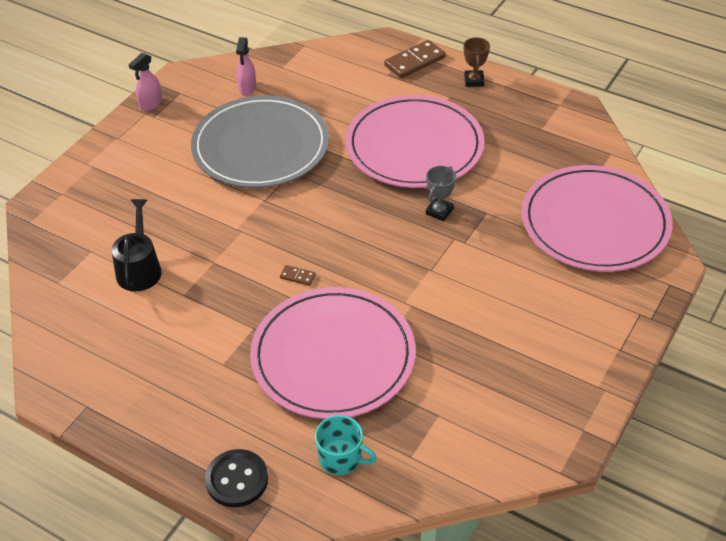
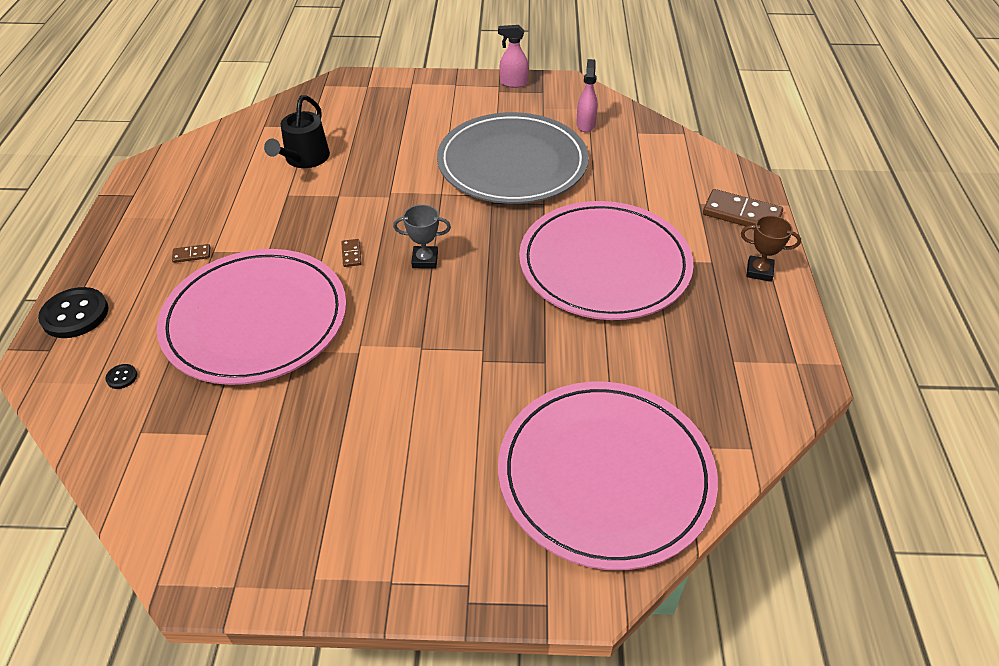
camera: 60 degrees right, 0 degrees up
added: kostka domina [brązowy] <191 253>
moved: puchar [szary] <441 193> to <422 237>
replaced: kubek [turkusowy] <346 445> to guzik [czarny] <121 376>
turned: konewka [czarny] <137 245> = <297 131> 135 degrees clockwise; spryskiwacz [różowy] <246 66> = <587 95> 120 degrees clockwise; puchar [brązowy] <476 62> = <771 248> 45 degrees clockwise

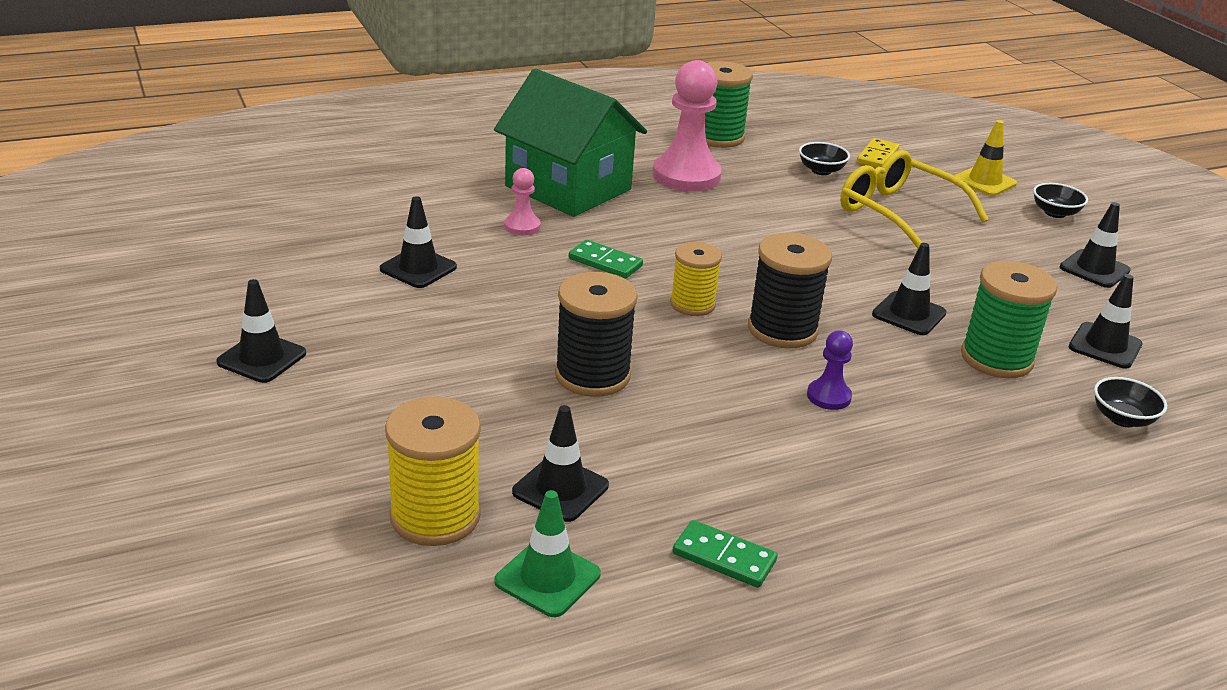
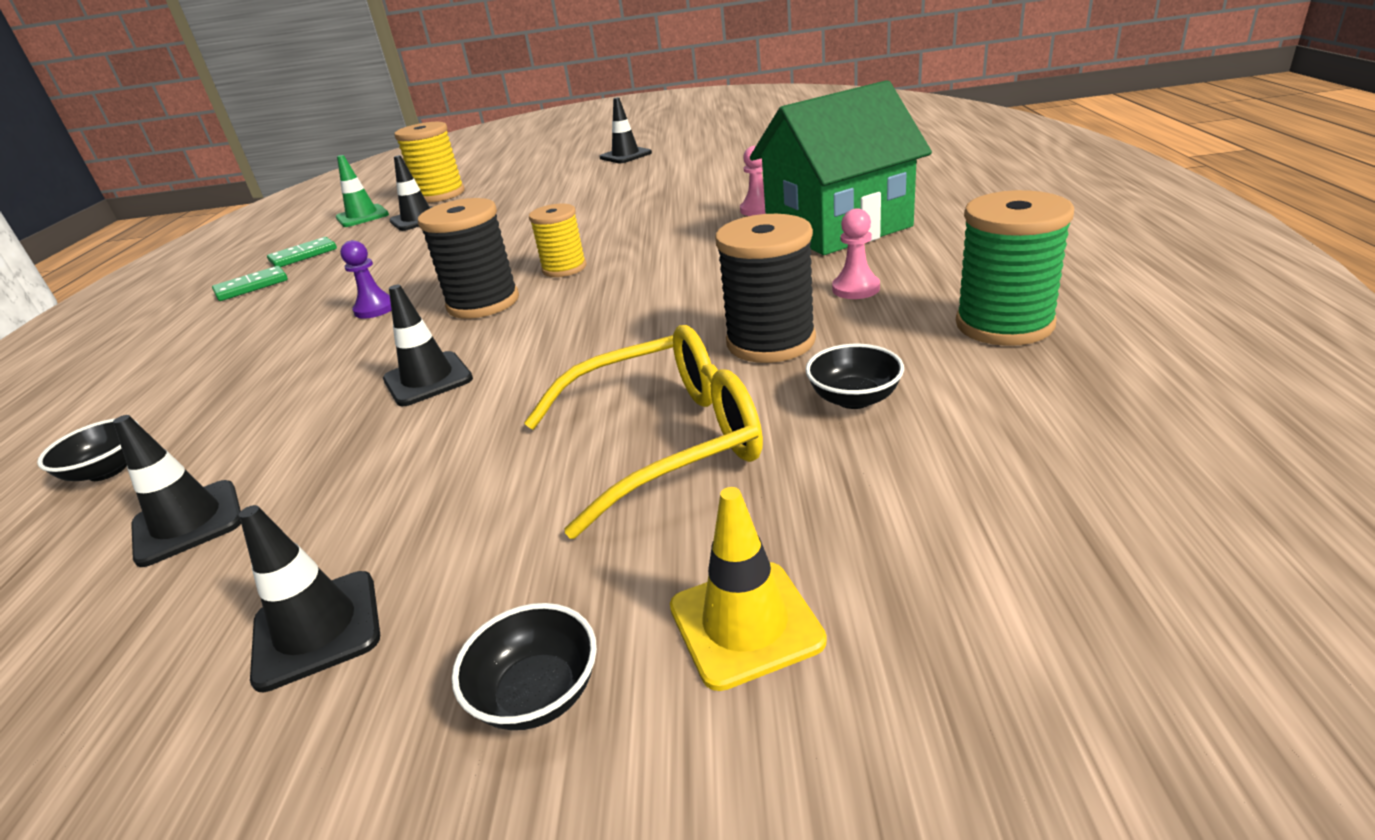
camera: 120 degrees right, 0 degrees up
removed: pachołek [czarny] <418 242>; kostka domina [żółty] <878 153>; szpulka [zielony] <1009 319>
moved: kostka domina [zielony] <606 259> to <250 283>; szpulka [czarny] <596 334> to <765 288>
resized: pionek [różowy] <687 126> = <856 253> x0.48

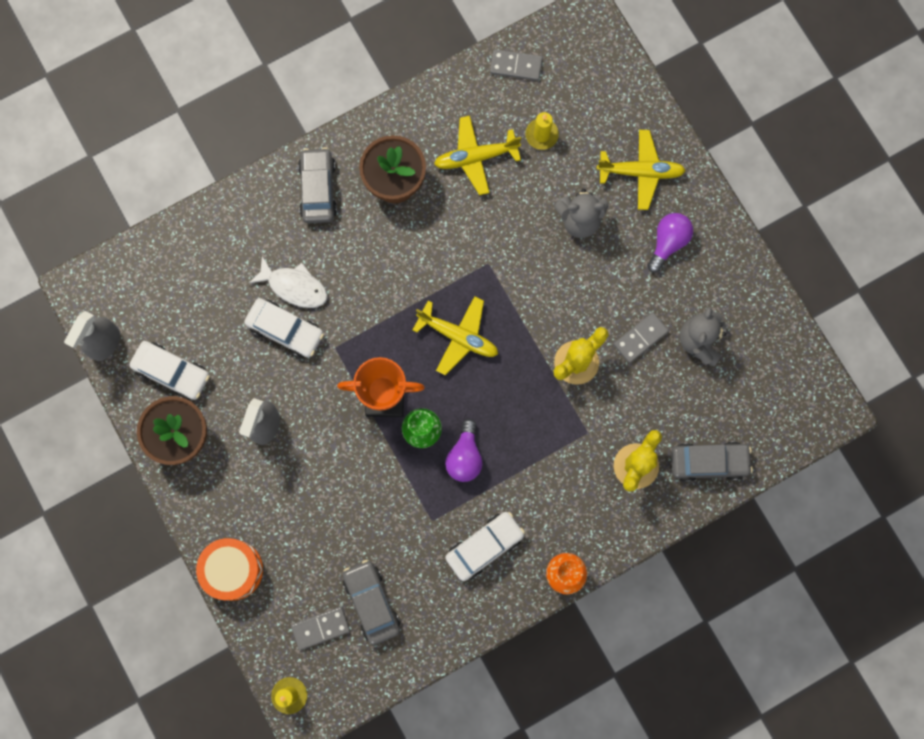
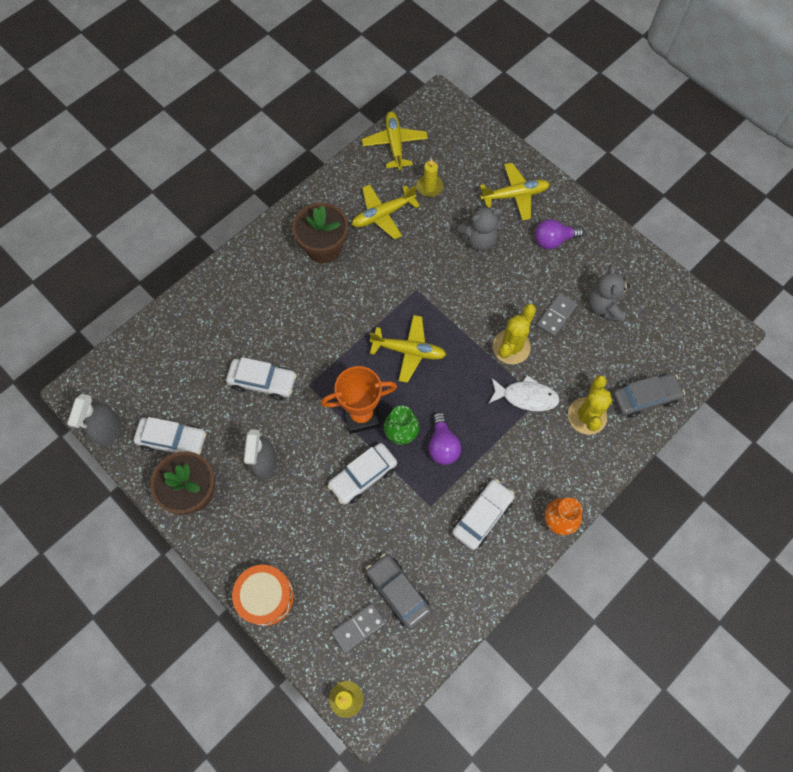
camera: 15 degrees left, 10 degrees down
removed: samochód [szary] <317 185>
added: samochód [biały] <362 473>
moved: ryba [biały] <288 282> to <524 393>
replaced: kostka domina [szary] <516 65> to samolot [żółty] <395 140>
turned: żarówka [fioletowy] <670 243> = <559 234> 120 degrees counterclockwise

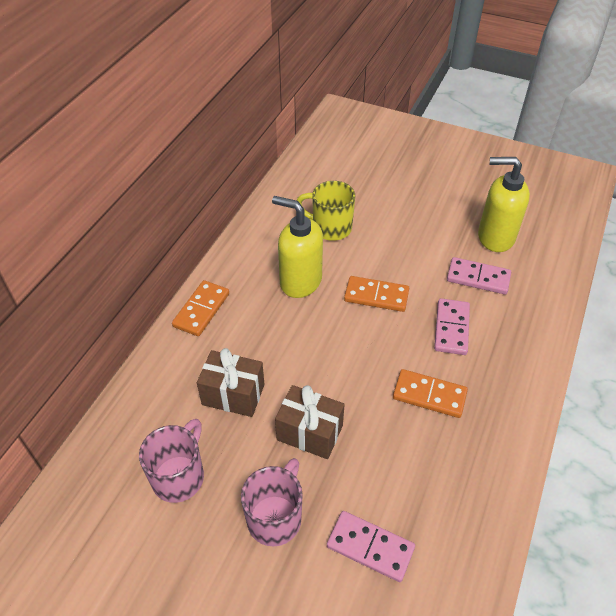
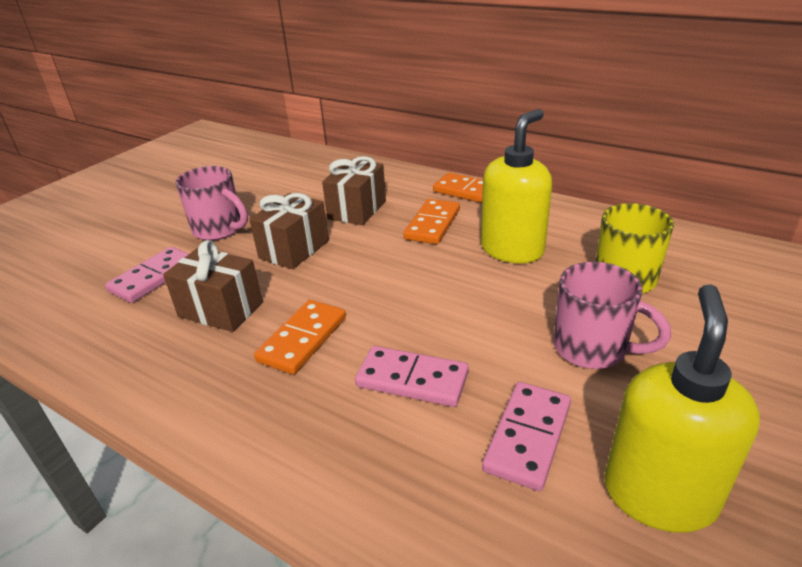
camera: 100 degrees right, 15 degrees down
added: prezent [brązowy] <213 286>
moved: kostka domina [pomarańczowy] <376 294> to <431 221>; kubek [różowy] <171 461> to <612 315>

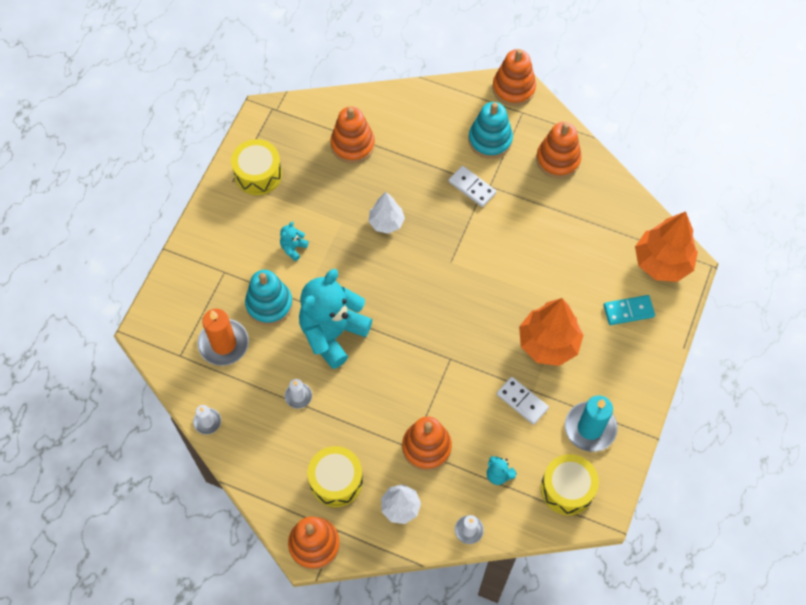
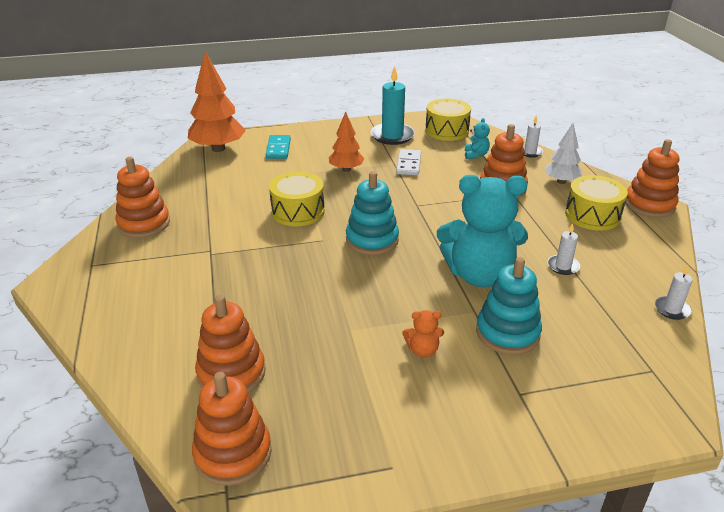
camera: 125 degrees left, 30 degrees down
removed: świeca [pomarańczowy] <223 337>; drzewko [biały] <387 213>; kostka domina [biały] <472 186>
moved: zabawka nakładanka [pomarańczowy] <514 77> to <232 429>; bęben [żółty] <256 167> to <297 199>; zabawka nakładanka [turkusowy] <491 130> to <372 213>
recoloured: miś [turkusowy] <294 241> to miś [pomarańczowy] <423 334>
turned: kostka domina [turkusowy] <629 310> = <278 147> 45 degrees clockwise
resized: drzewko [pomarańczowy] <551 332> = <347 142> x0.59

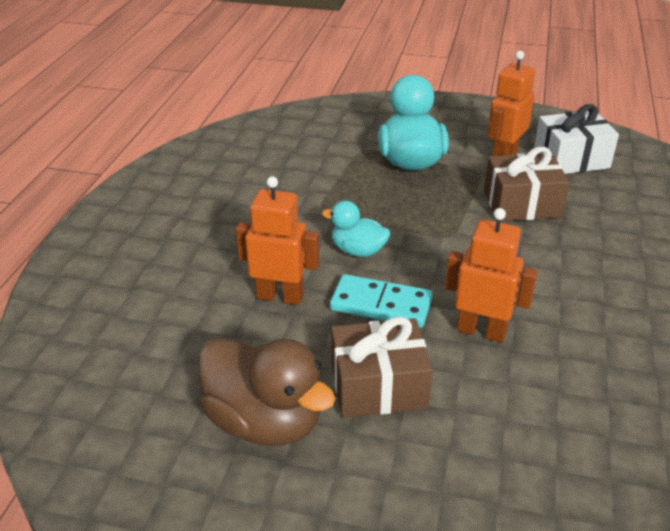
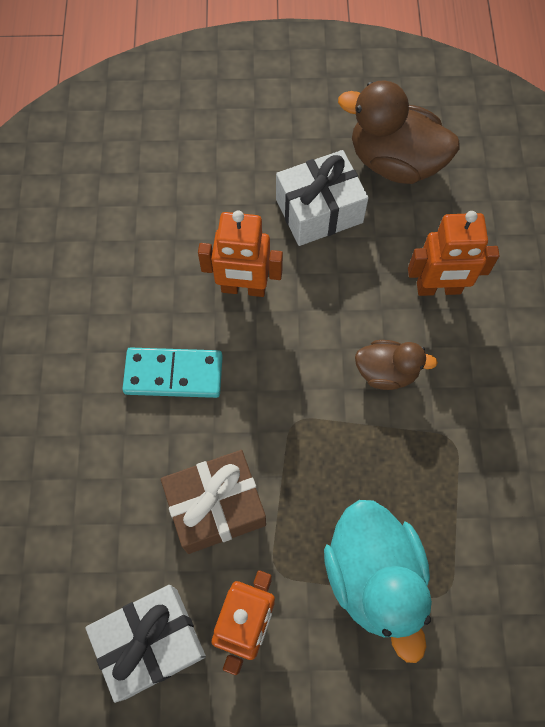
camera: 165 degrees right, 30 degrees up
moved: kostka domina [turkusowy] <381 301> to <172 372>
recoloured: prezent [brązowy] <382 367> to prezent [biały] <322 198>; kaczka [turkusowy] <356 229> to kaczka [brązowy] <396 365>

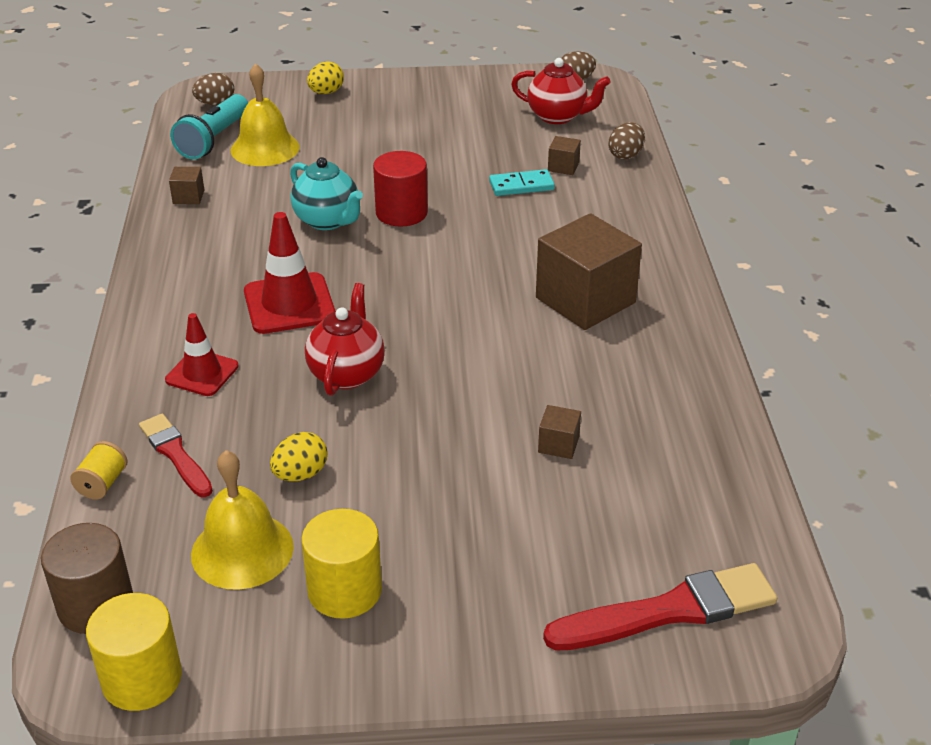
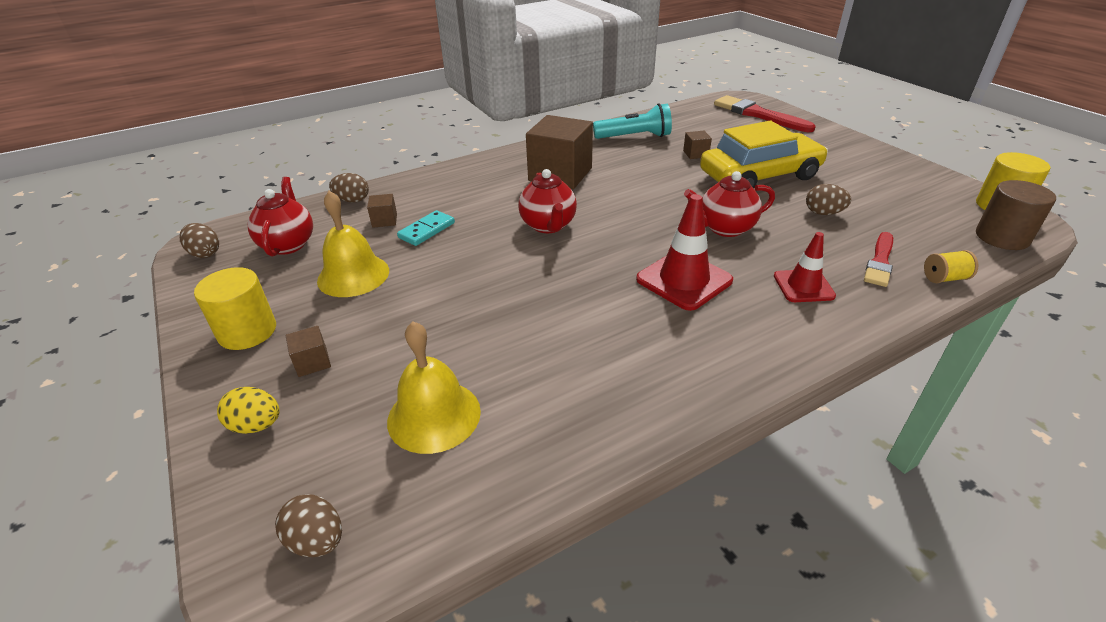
camera: 115 degrees left, 0 degrees up
removed: imbryk [turkusowy] <326 193>; walec [czerwony] <400 188>
added: imbryk [czerwony] <547 201>; samochód [żółty] <764 155>
moved: walec [żółty] <341 564> to <235 308>; sześcian [brązowy] <186 185> to <308 351>; dzwonek [żółty] <242 520> to <353 244>; latarka [turkusowy] <209 126> to <632 121>
recoloured: jajko [żółty] <298 457> to jajko [brązowy] <828 199>
turned: kostka domina [turkusowy] <522 182> = <426 228> 75 degrees clockwise

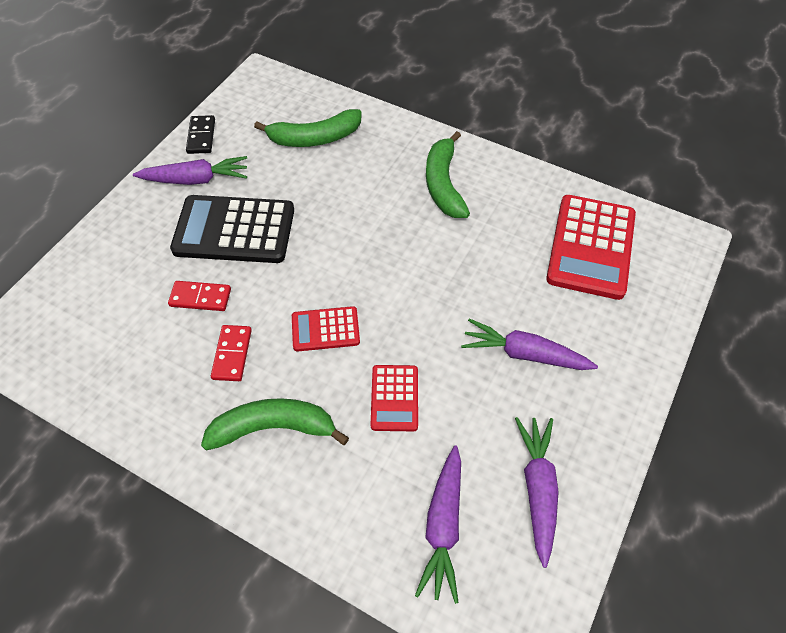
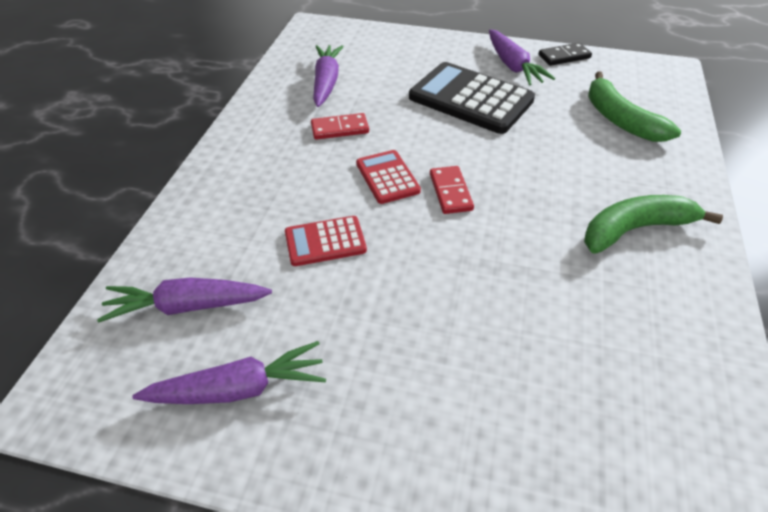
camera: 75 degrees right, 10 degrees down
removed: banan [zielony] <275 424>; kalkulator [czerwony] <591 247>
moved: marchewka [fioletowy] <529 344> to <328 76>; kostka domina [czerwony] <199 296> to <452 190>
turned: kalkulator [czarny] <232 229> = <472 98> 45 degrees counterclockwise

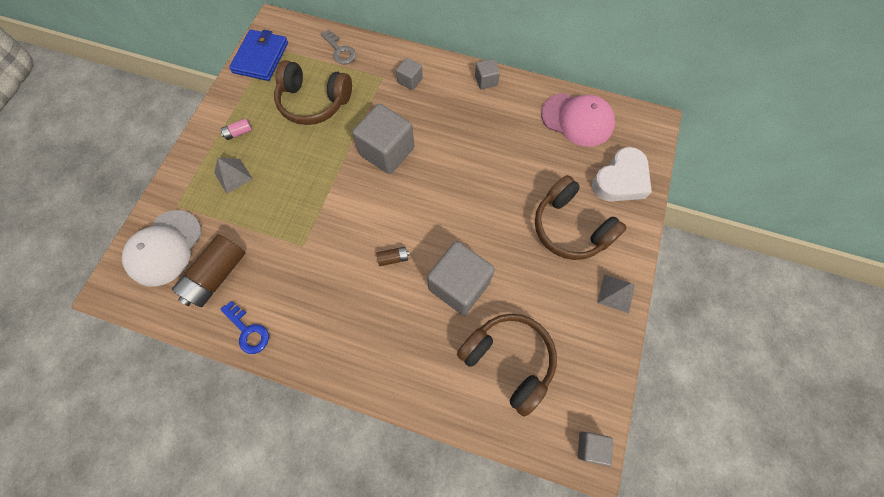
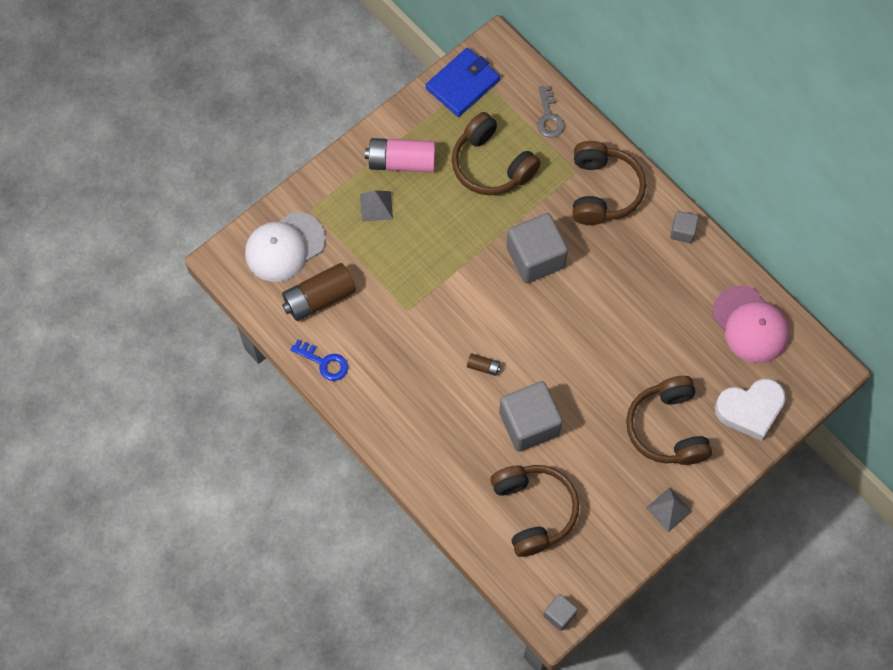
camera: 30 degrees right, 0 degrees up
replaced: sześcian [szary] <409 74> to słuchawki [brązowy] <609 183>
turned: klucz [niebieski] <244 327> = <319 360> 45 degrees counterclockwise
resized: bateria [różowy] <236 129> = <400 155> x2.21

